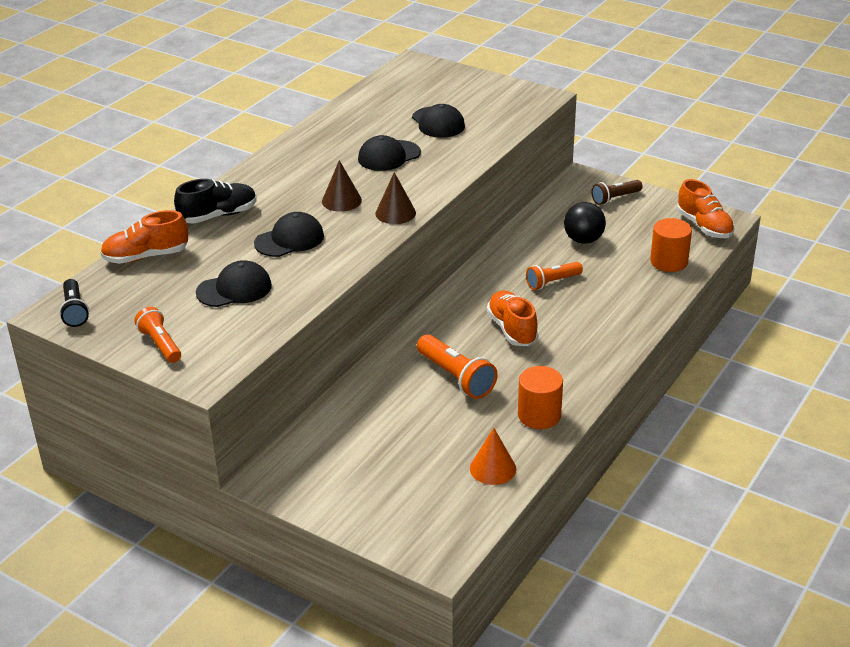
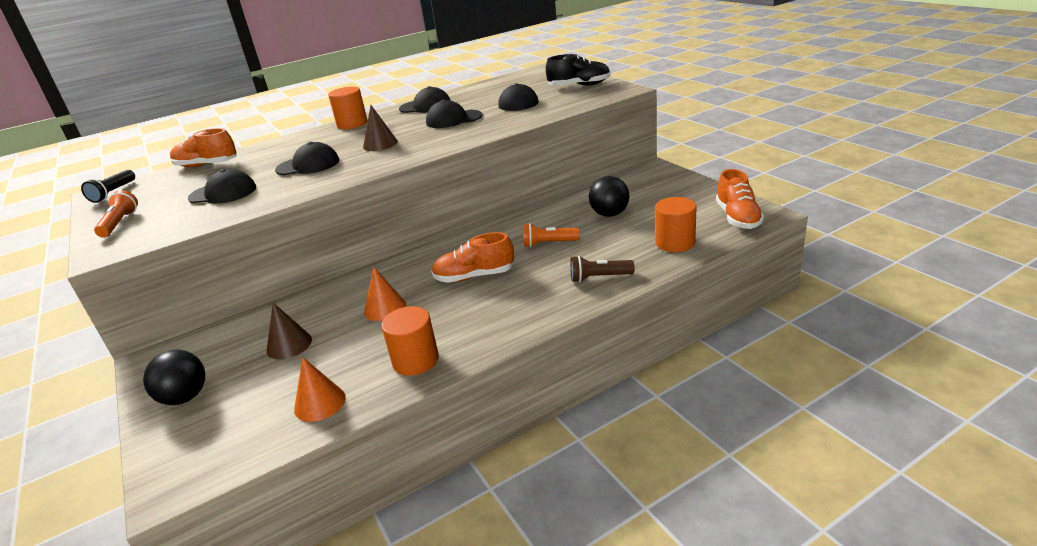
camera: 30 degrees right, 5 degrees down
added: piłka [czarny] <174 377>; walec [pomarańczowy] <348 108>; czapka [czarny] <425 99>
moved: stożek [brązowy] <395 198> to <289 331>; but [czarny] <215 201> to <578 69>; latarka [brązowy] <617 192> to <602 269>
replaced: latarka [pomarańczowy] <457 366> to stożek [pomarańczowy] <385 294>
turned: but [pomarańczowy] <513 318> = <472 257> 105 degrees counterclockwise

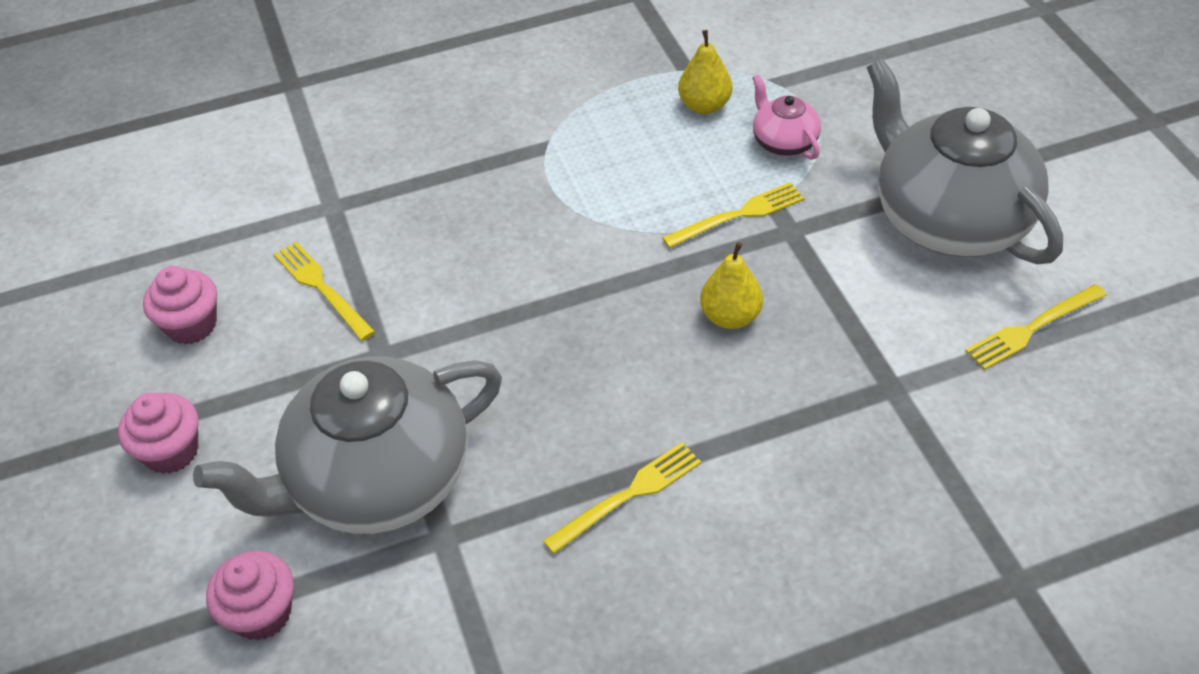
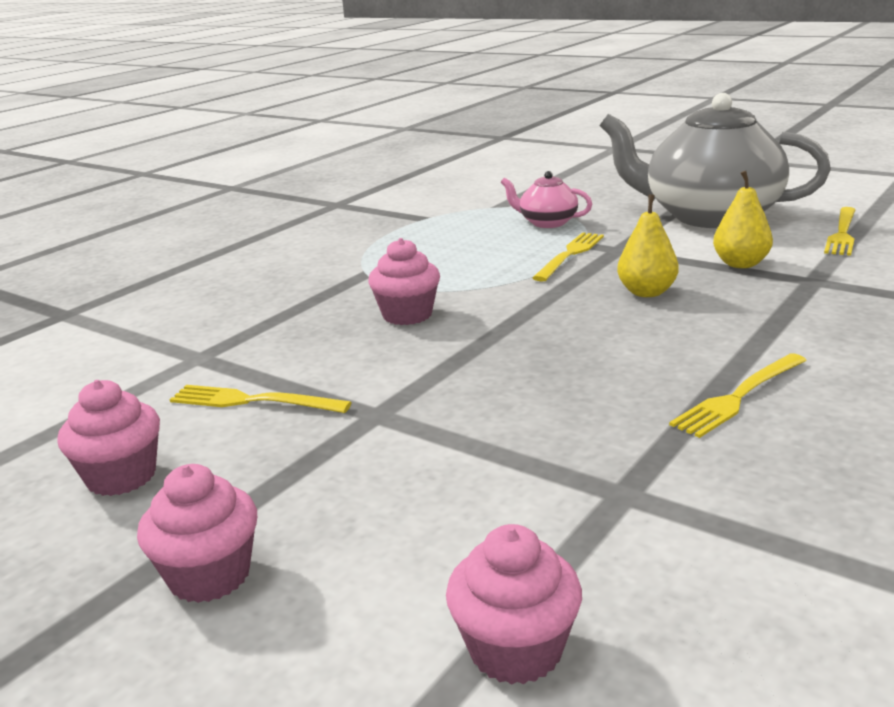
camera: 35 degrees left, 25 degrees down
removed: imbryk [szary] <347 445>
added: muffinka [różowy] <404 281>
moved: gruszka [żółty] <705 72> to <743 219>
turned: widelec [żółty] <622 498> = <738 395> 150 degrees counterclockwise

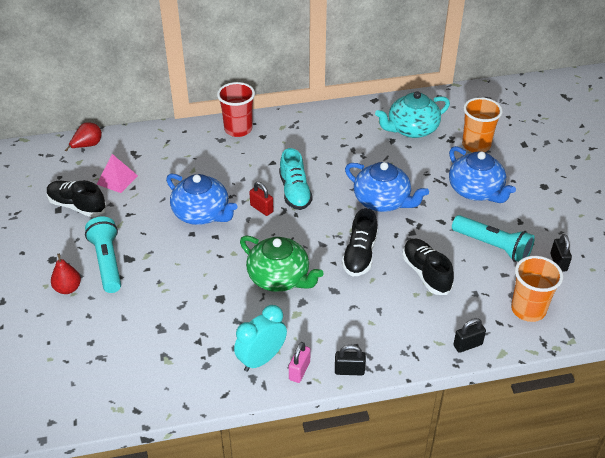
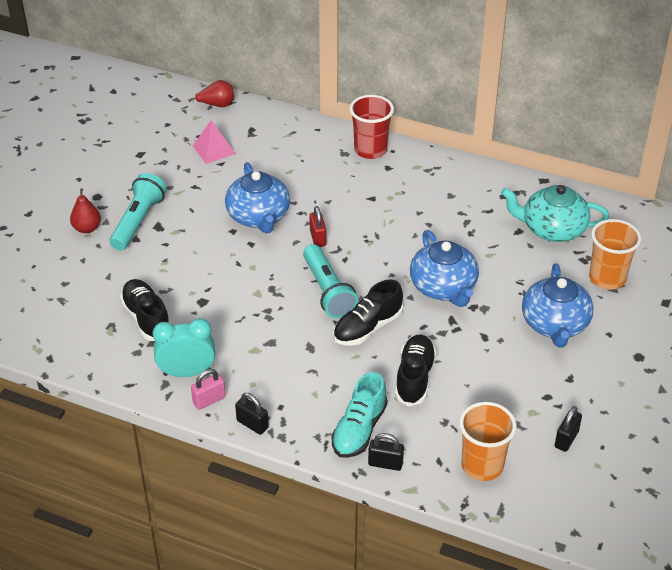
camera: 35 degrees right, 0 degrees up
removed: imbryk [zielony] <282 264>
moved: but [czarny] <76 199> to <145 310>; latarka [turkusowy] <493 238> to <330 281>; but [turkusowy] <296 179> to <360 415>

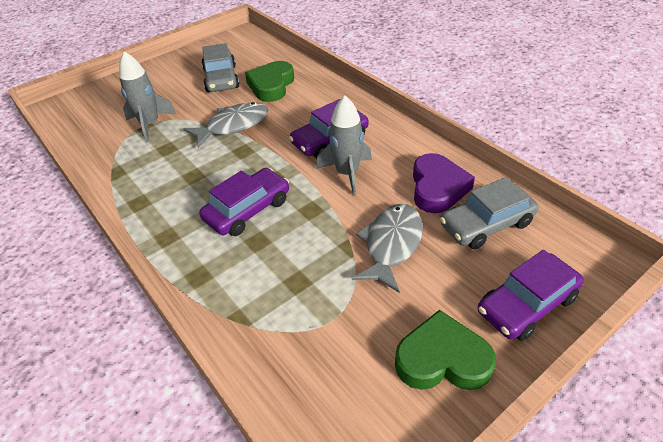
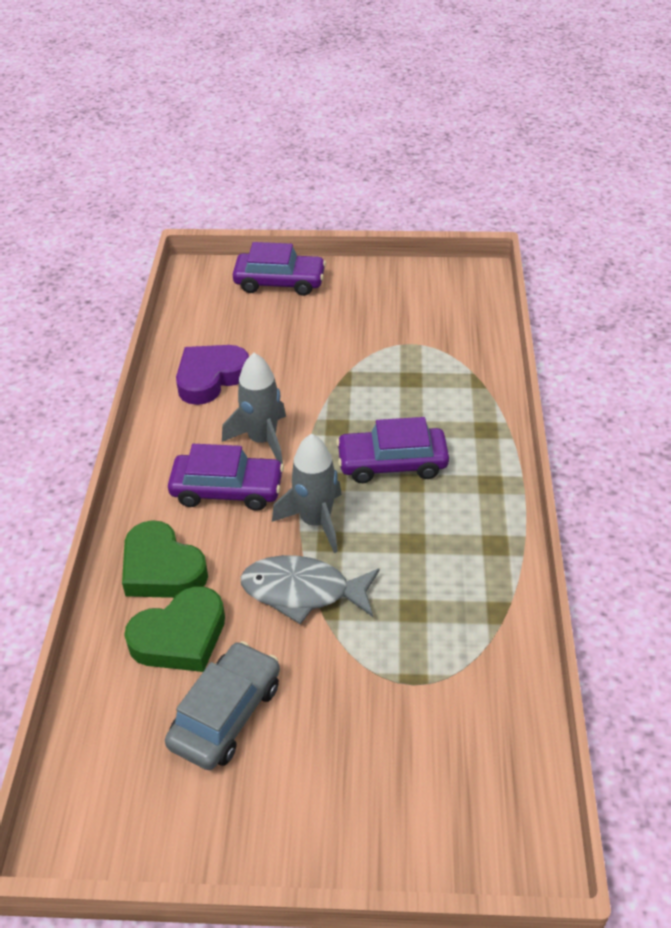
camera: 140 degrees left, 0 degrees up
removed: ryba [szary] <387 248>; samochód [szary] <489 213>
moved: serce [zielony] <445 350> to <165 559>; rakieta [szary] <147 96> to <307 493>

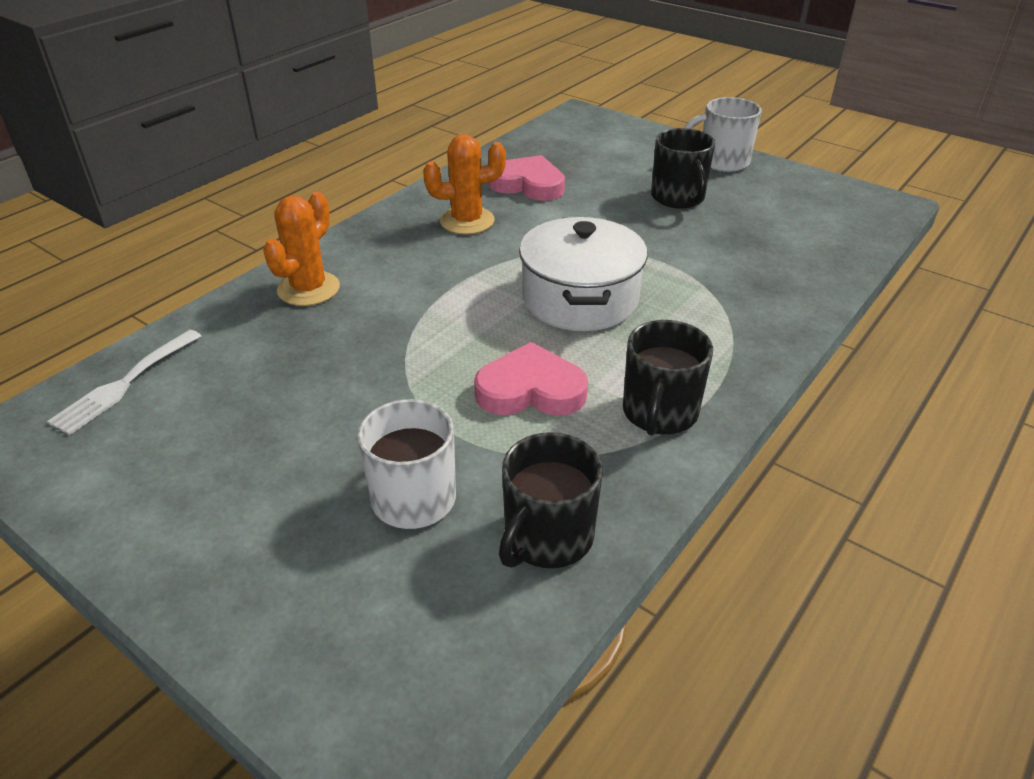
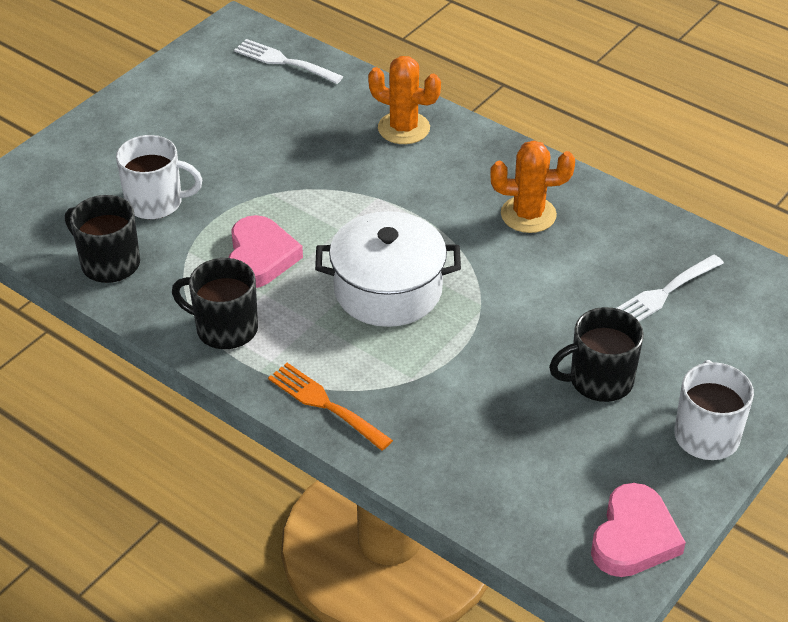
camera: 90 degrees right, 5 degrees up
added: widelec [pomarańczowy] <330 407>; widelec [biały] <670 288>
moved: serce [różowy] <526 178> to <638 530>
turned: kaktus [pomarańczowy] <464 184> = <532 186> 75 degrees counterclockwise

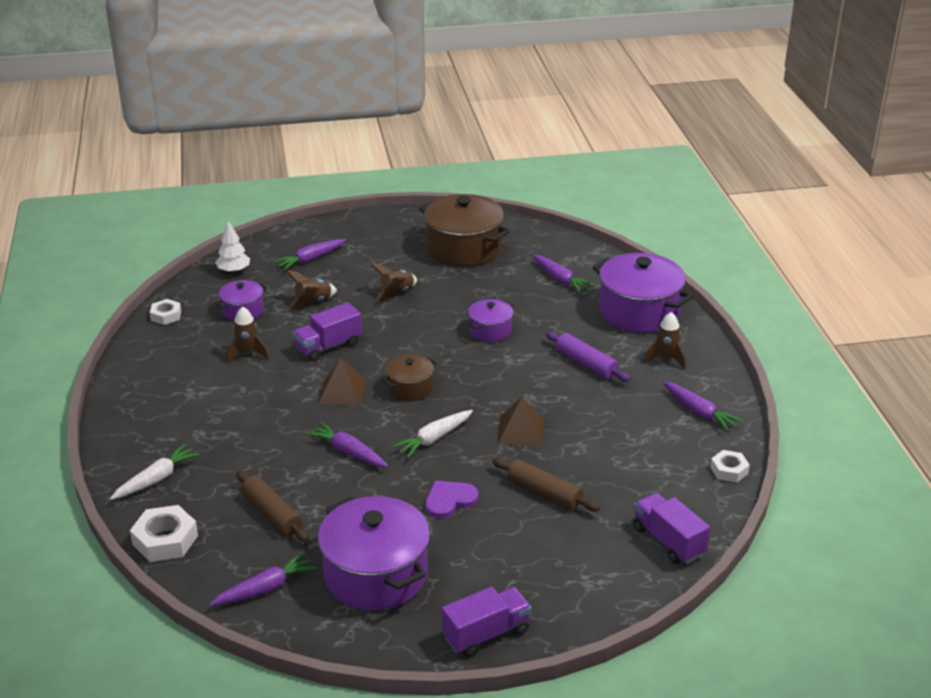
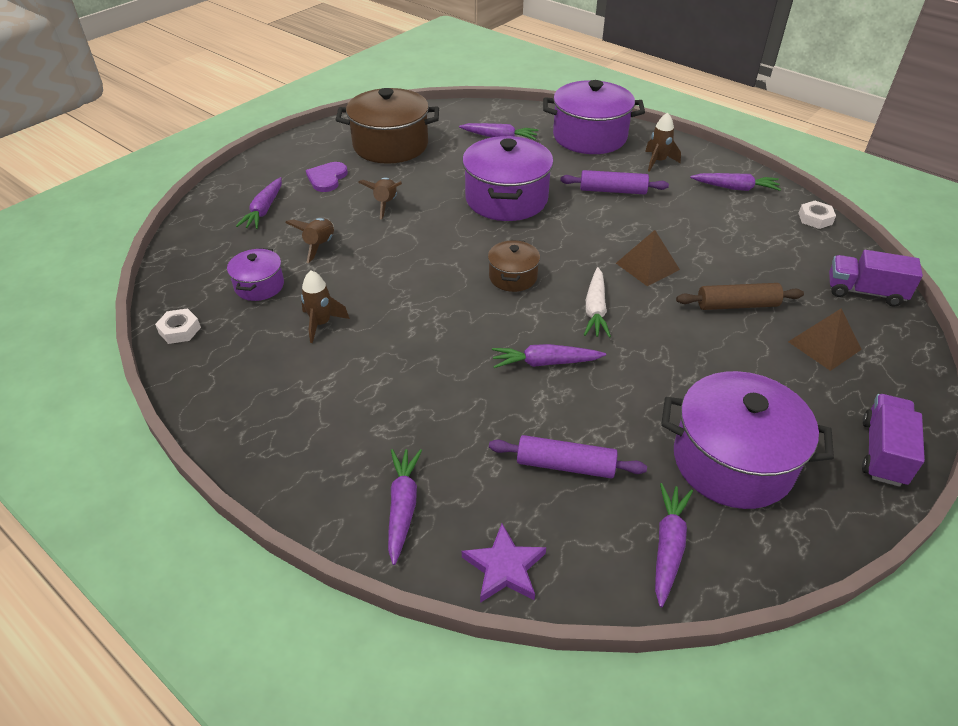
camera: 40 degrees left, 10 degrees up
removed: drzewko [biały] <232 247>; ciężarówka [fioletowy] <327 331>
moved: serce [fioletowy] <452 500> to <327 177>; piramida [brązowy] <342 382> to <825 339>
replaced: nakrętka [biały] <164 533> to gwiazda [fioletowy] <504 563>
recoloured: marchewka [biały] <155 472> to marchewka [fioletowy] <405 507>; wałek do ciasta [brązowy] <272 506> to wałek do ciasta [fioletowy] <568 457>
resized: garnek [fioletowy] <491 320> = <508 178> x1.93

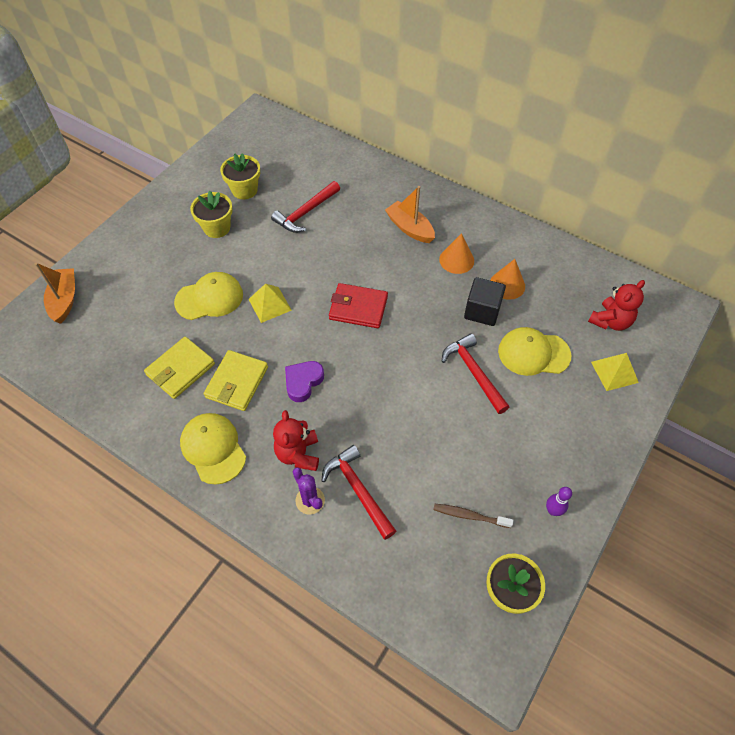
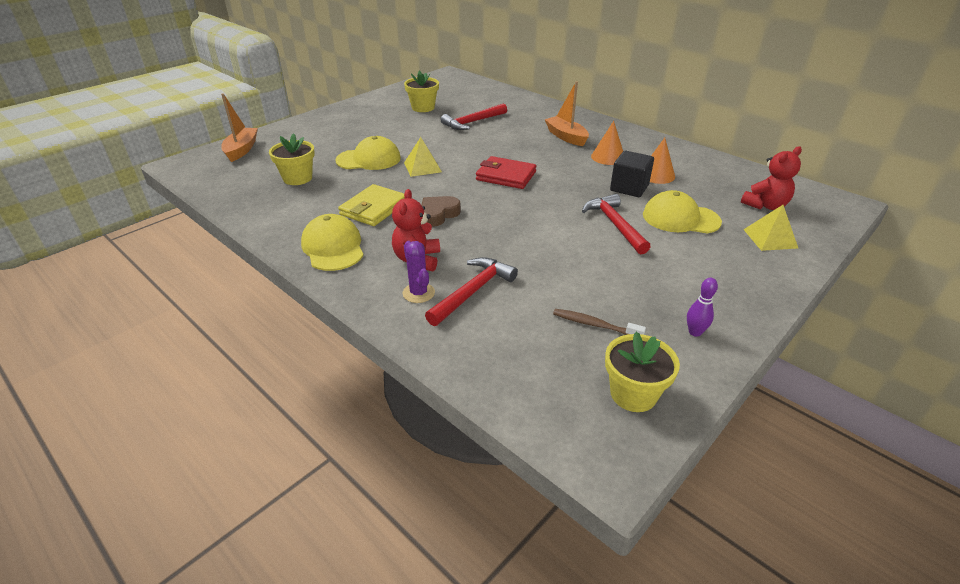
camera: 10 degrees right, 20 degrees down
removed: portfel [żółty] <179 368>
moved: doniczka [żółty] <211 214> to <292 159>
recoloured: serce [fioletowy] <304 381> to serce [brązowy] <441 211>
turned: młotek [czerwony] <358 492> = <471 291> 60 degrees clockwise

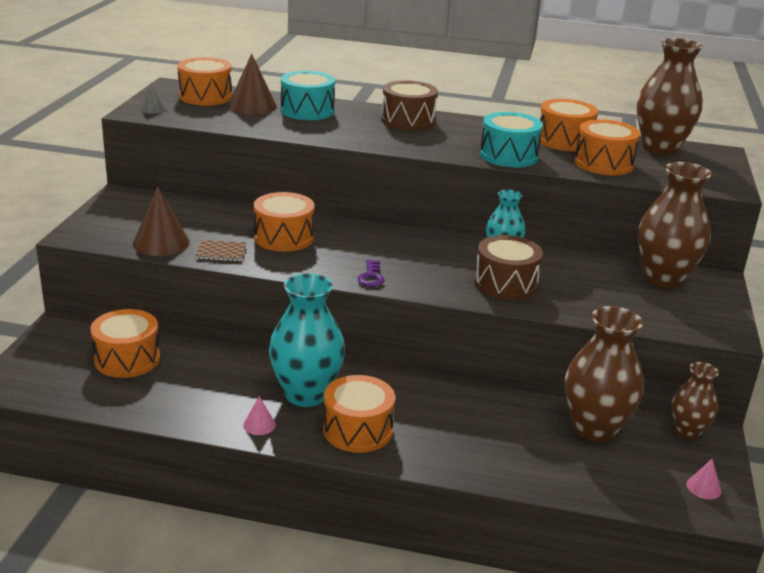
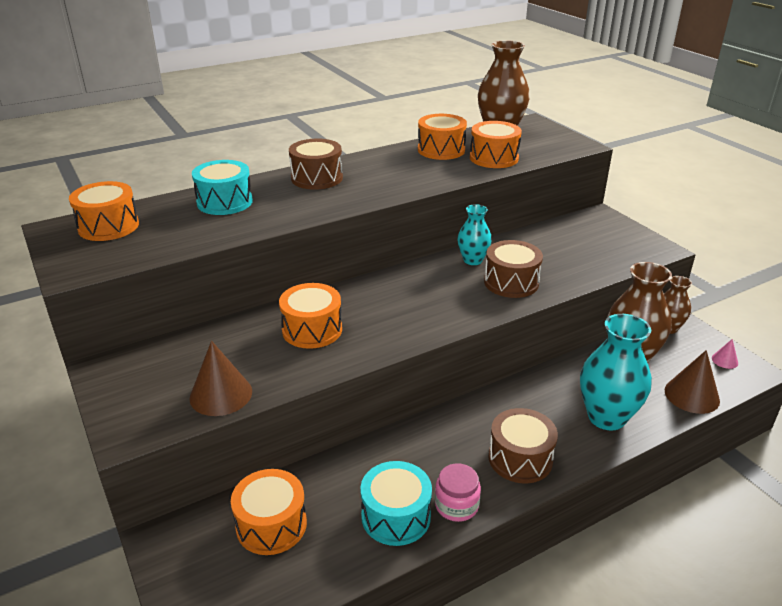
camera: 40 degrees left, 5 degrees up
removed: stożek [szary] <153 98>; zeszyt [brązowy] <221 251>; klucz [fioletowy] <371 273>; wazon [brązowy] <675 225>
moved: bęben [turkusowy] <511 139> to <396 503>; wazon [turkusowy] <307 340> to <616 372>; stożek [brązowy] <252 84> to <692 382>
replaced: stożek [różowy] <259 415> to słoik [różowy] <458 492>
recoloured: bęben [pomarańczowy] <359 414> to bęben [brązowy] <523 445>

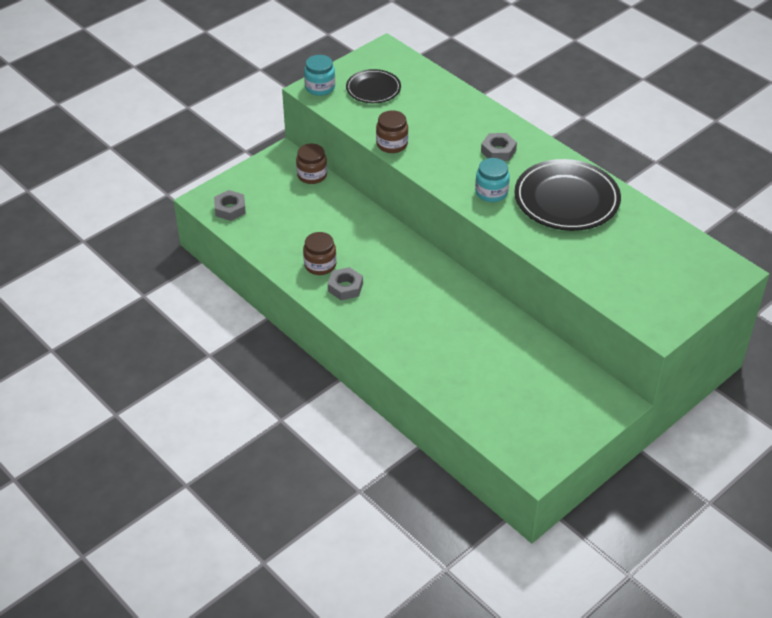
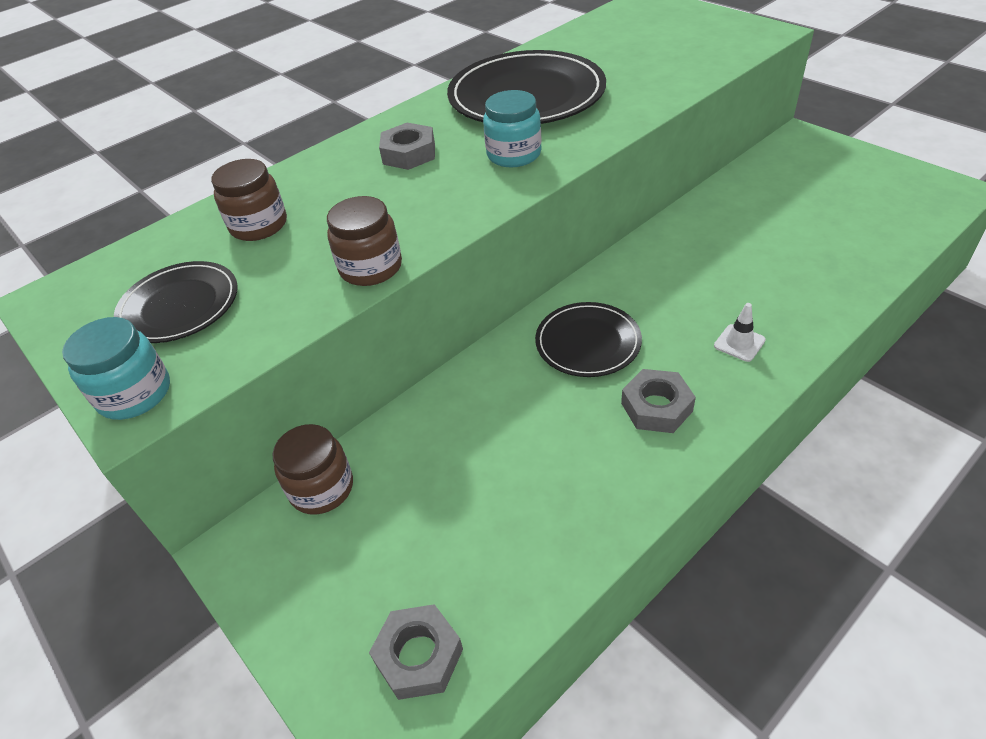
camera: 85 degrees left, 0 degrees up
added: talerz [czarny] <588 339>; pachołek [biały] <740 332>
moved: słoik [brązowy] <320 253> to <249 200>

